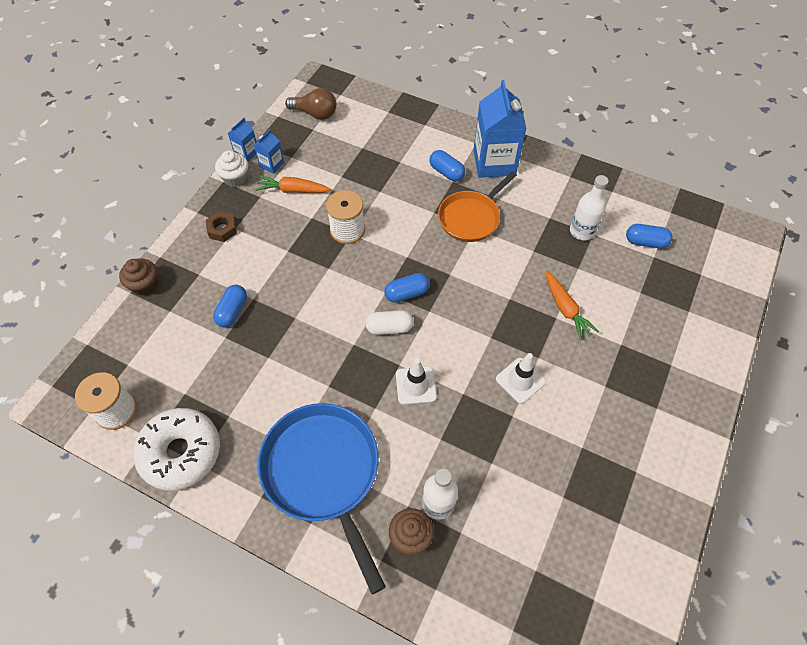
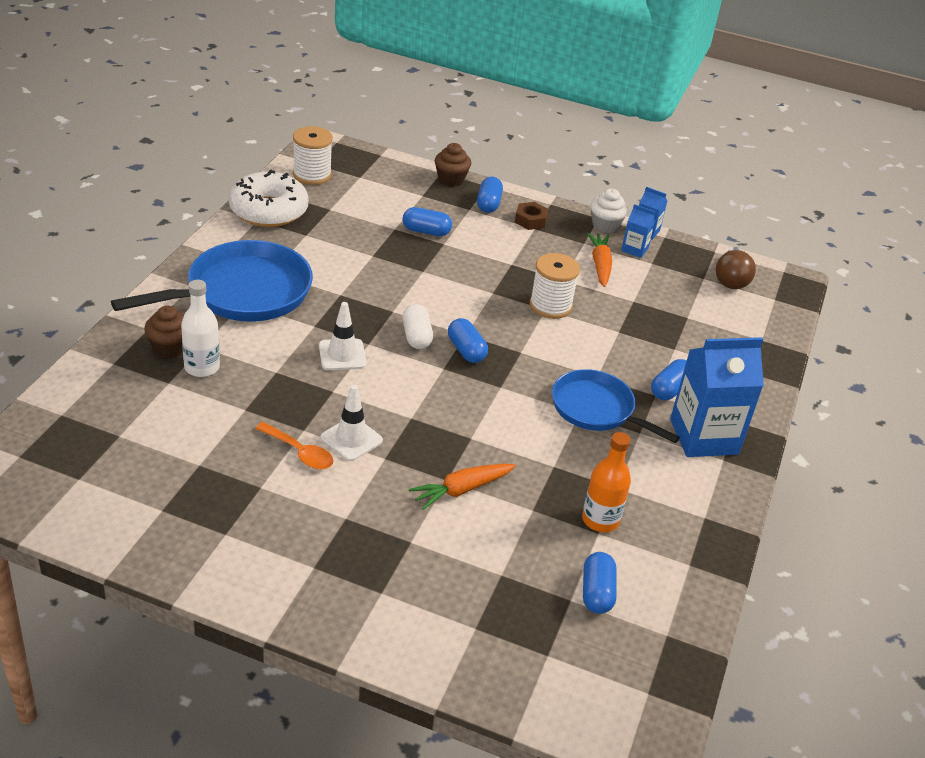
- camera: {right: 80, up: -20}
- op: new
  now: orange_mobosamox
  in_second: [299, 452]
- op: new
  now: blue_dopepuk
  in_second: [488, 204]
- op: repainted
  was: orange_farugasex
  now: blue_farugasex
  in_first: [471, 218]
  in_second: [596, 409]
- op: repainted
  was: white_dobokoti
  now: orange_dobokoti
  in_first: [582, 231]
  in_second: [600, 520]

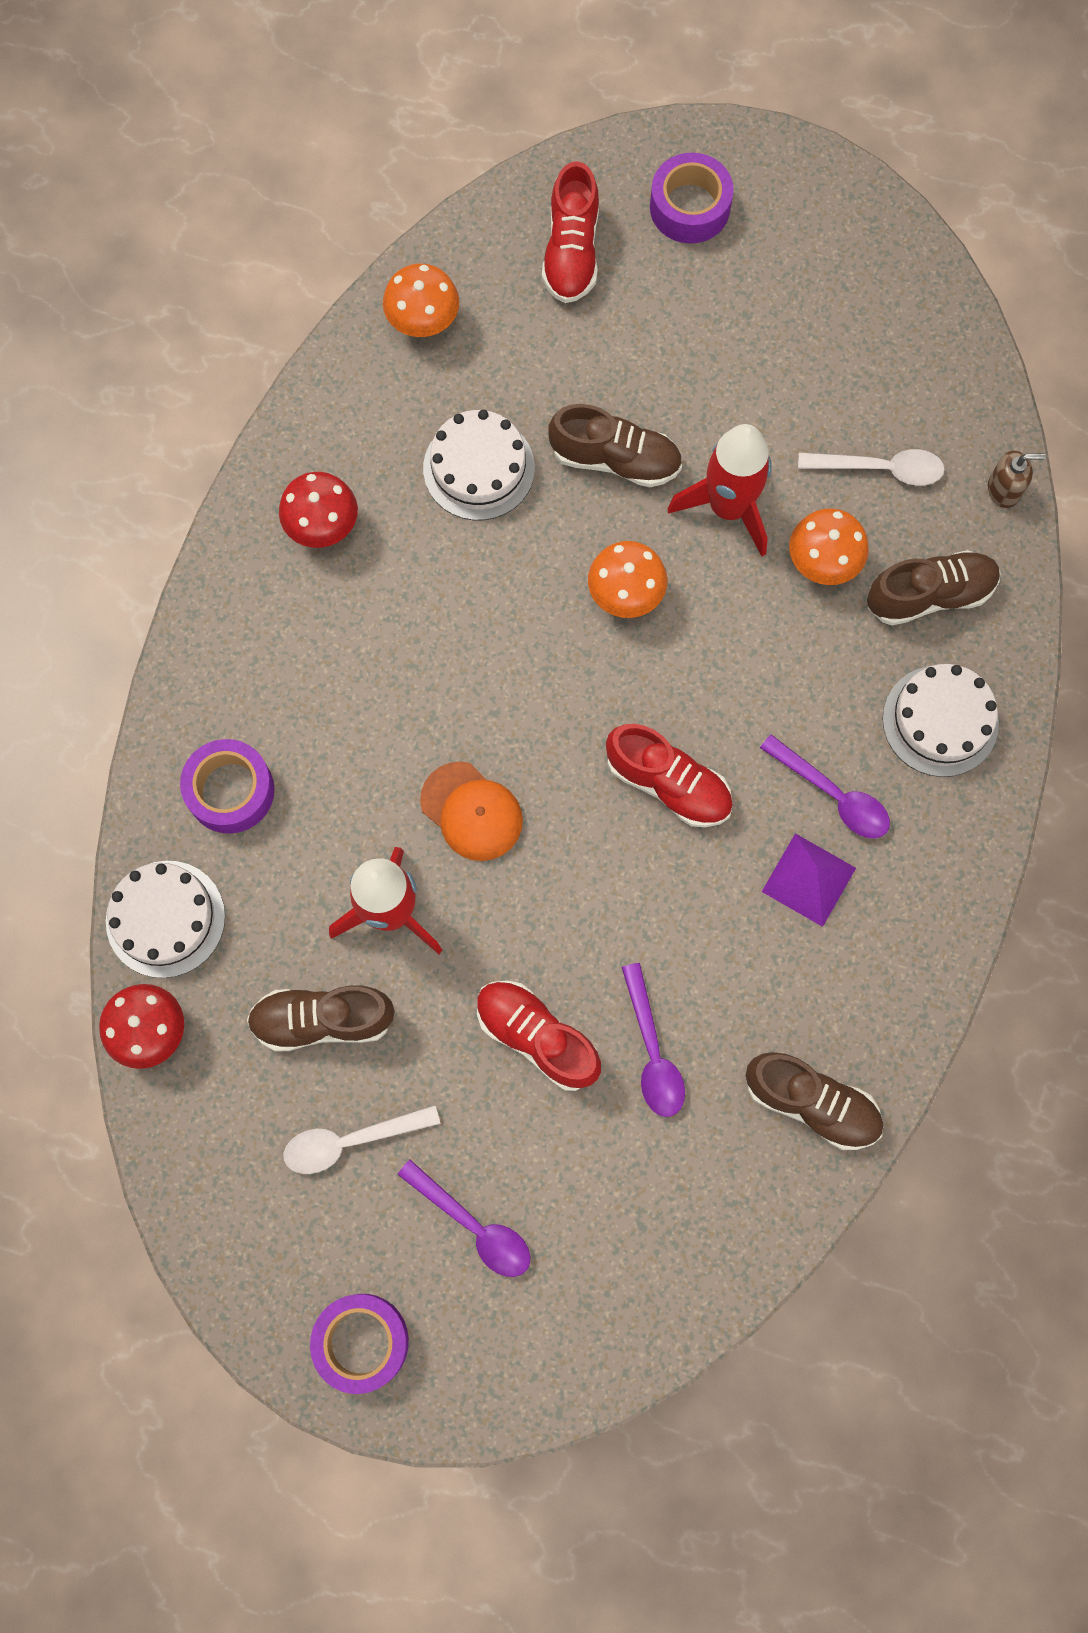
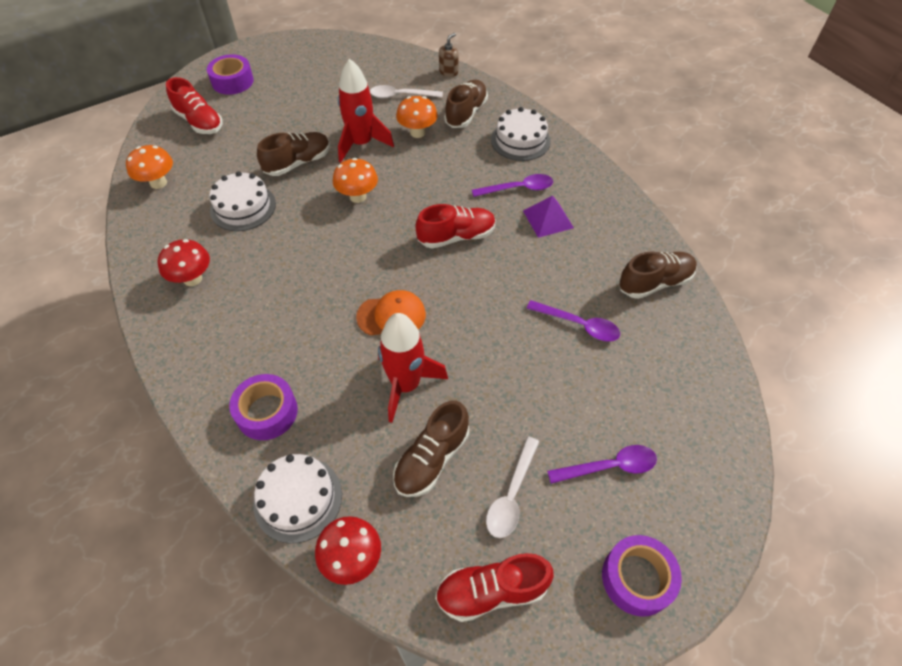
- camera: {right: -50, up: -20}
- op: shifted
  was: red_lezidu
  in_first: [537, 1037]
  in_second: [491, 591]
- op: rotated
  was: white_mobosamox
  in_first: [880, 469]
  in_second: [400, 96]
  clockwise: -135

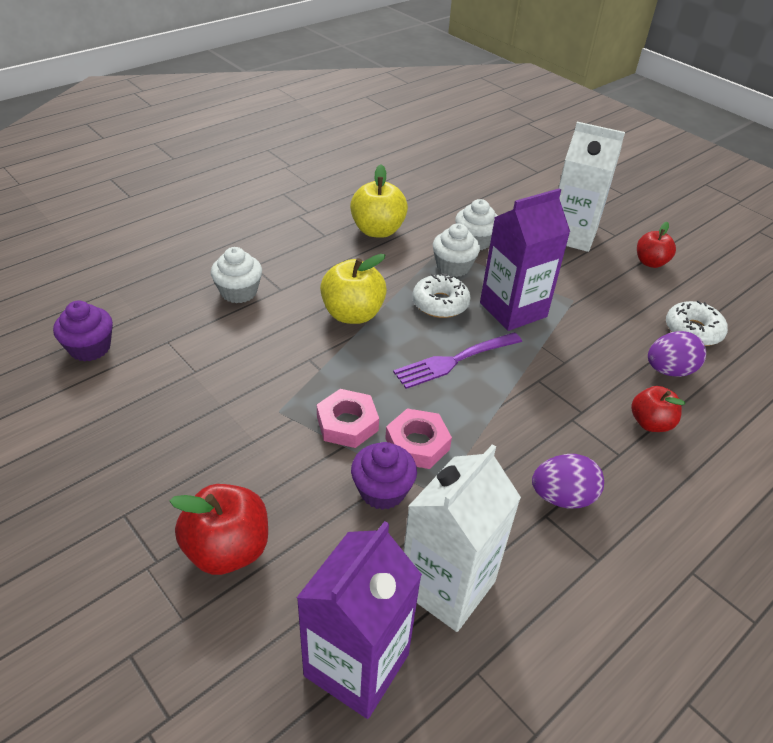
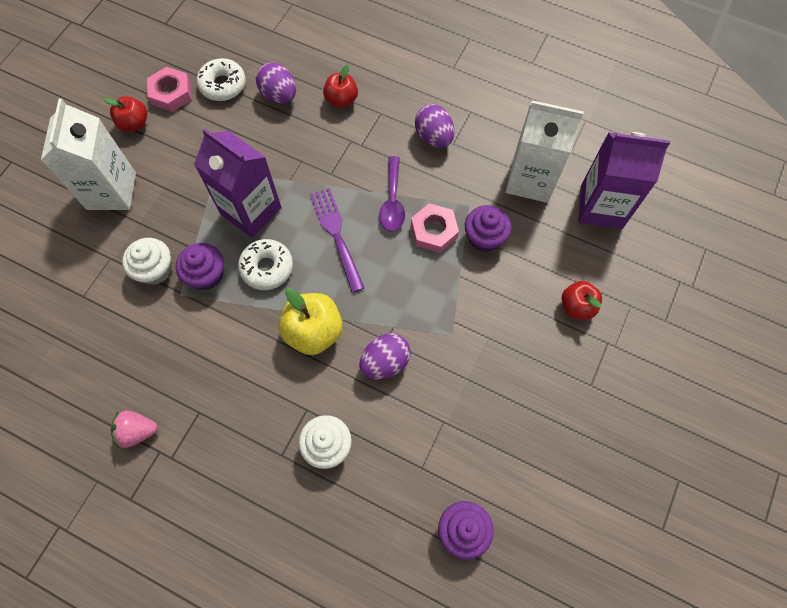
- camera: {right: -110, up: 25}
- op: gone
  was: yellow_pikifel
  in_first: [377, 230]
- op: new
  now: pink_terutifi
  in_second: [137, 431]
- op: new
  now: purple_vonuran
  in_second: [385, 362]
- op: new
  now: purple_mobosamox
  in_second: [392, 201]
- op: shifted
  was: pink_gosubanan
  in_first: [347, 423]
  in_second: [171, 93]
- op: repainted
  was: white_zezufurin
  now: purple_zezufurin
  in_first: [453, 267]
  in_second: [206, 275]
- op: rotated
  was: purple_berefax
  in_first: [454, 361]
  in_second: [336, 234]
  clockwise: -150
- op: scaled
  was: red_pikifel
  in_first: [228, 549]
  in_second: [577, 306]
  ratio: 0.64

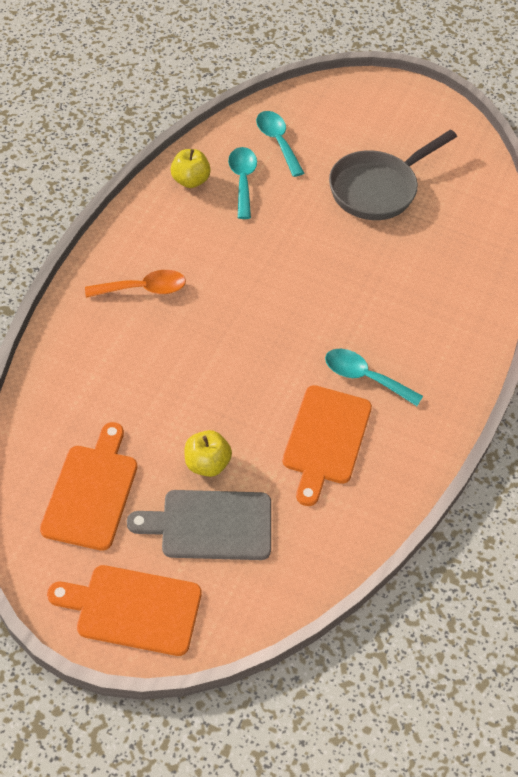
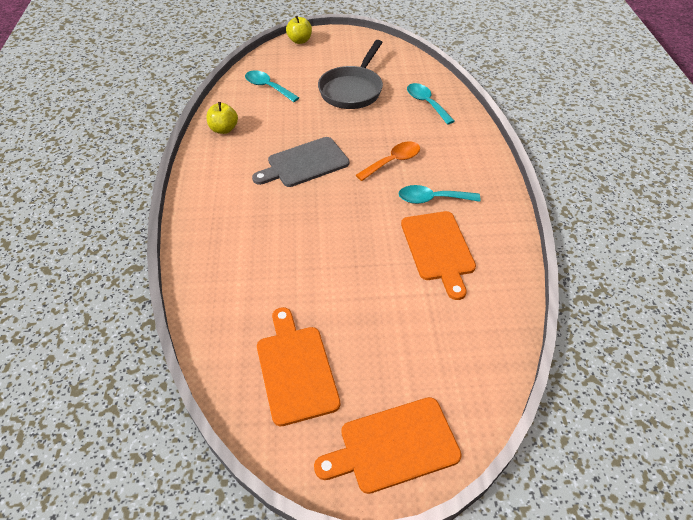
- camera: {right: -25, up: -5}
- op: shifted
  was: orange_mobosamox
  in_first: [143, 289]
  in_second: [393, 161]
- op: shifted
  was: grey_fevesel
  in_first: [210, 525]
  in_second: [304, 163]
- op: shifted
  was: yellow_pikifel
  in_first: [207, 464]
  in_second: [300, 41]
- op: shifted
  was: turquoise_mobosamox
  in_first: [242, 180]
  in_second: [426, 103]

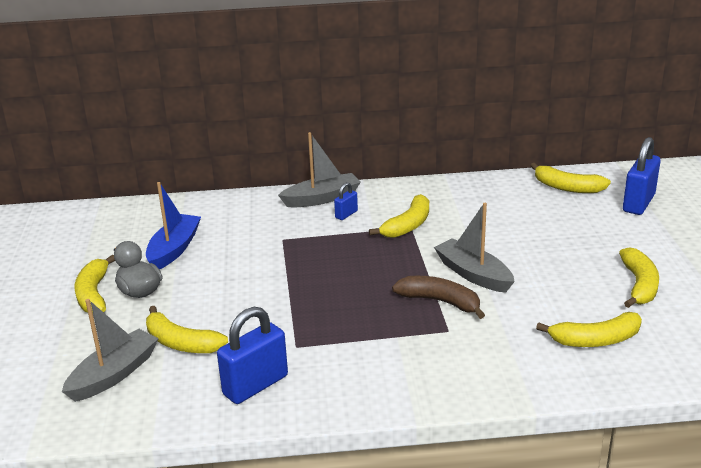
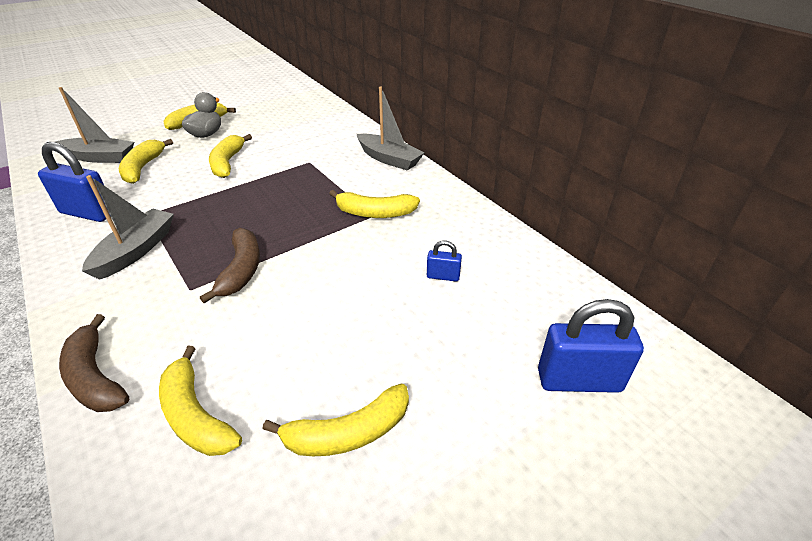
- camera: {right: 60, up: 10}
- op: gone
  was: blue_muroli
  in_first: [174, 249]
- op: new
  now: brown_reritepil
  in_second: [95, 377]
- op: shifted
  was: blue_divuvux
  in_first: [346, 214]
  in_second: [443, 276]
- op: shifted
  was: grey_muroli
  in_first: [473, 274]
  in_second: [136, 251]
- op: shifted
  was: yellow_reritepil
  in_first: [567, 187]
  in_second: [227, 163]

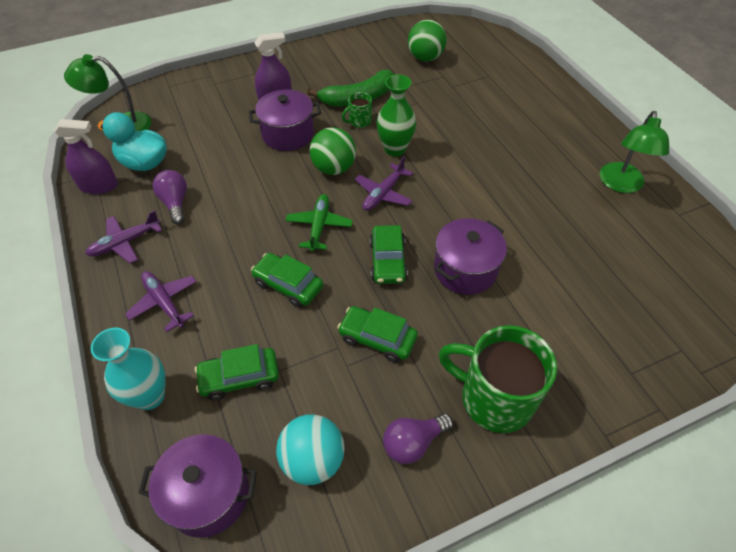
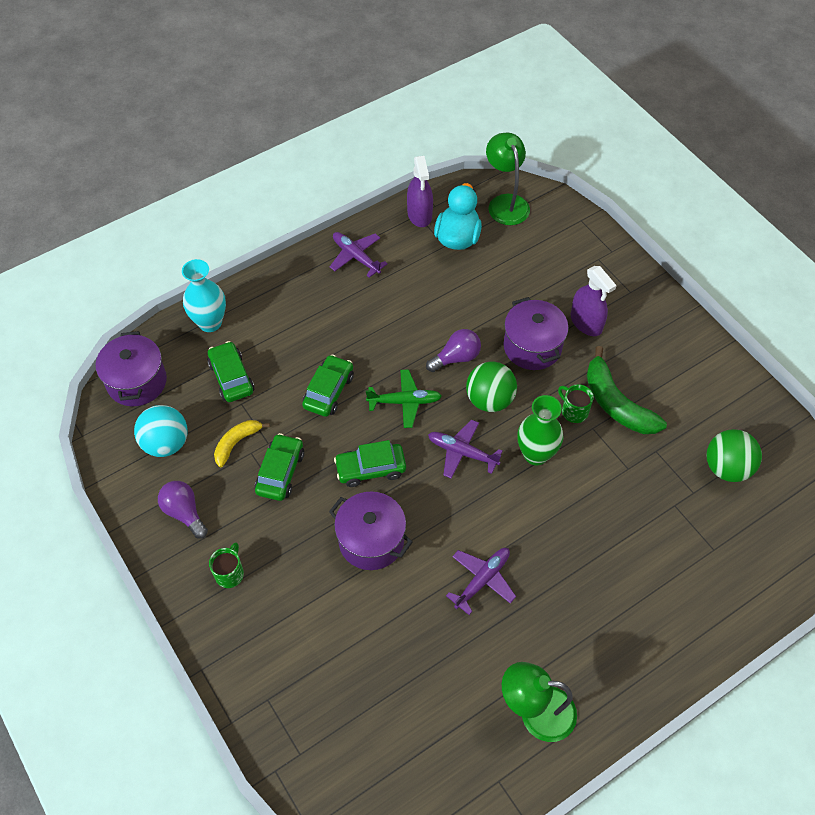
- camera: {right: 80, up: 5}
- op: new
  now: yellow_reritepil
  in_second: [236, 443]
- op: shifted
  was: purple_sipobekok
  in_first: [164, 303]
  in_second: [482, 580]
- op: shifted
  was: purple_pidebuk
  in_first: [175, 203]
  in_second: [456, 358]
- op: scaled
  was: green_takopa
  in_first: [494, 398]
  in_second: [230, 573]
  ratio: 0.45

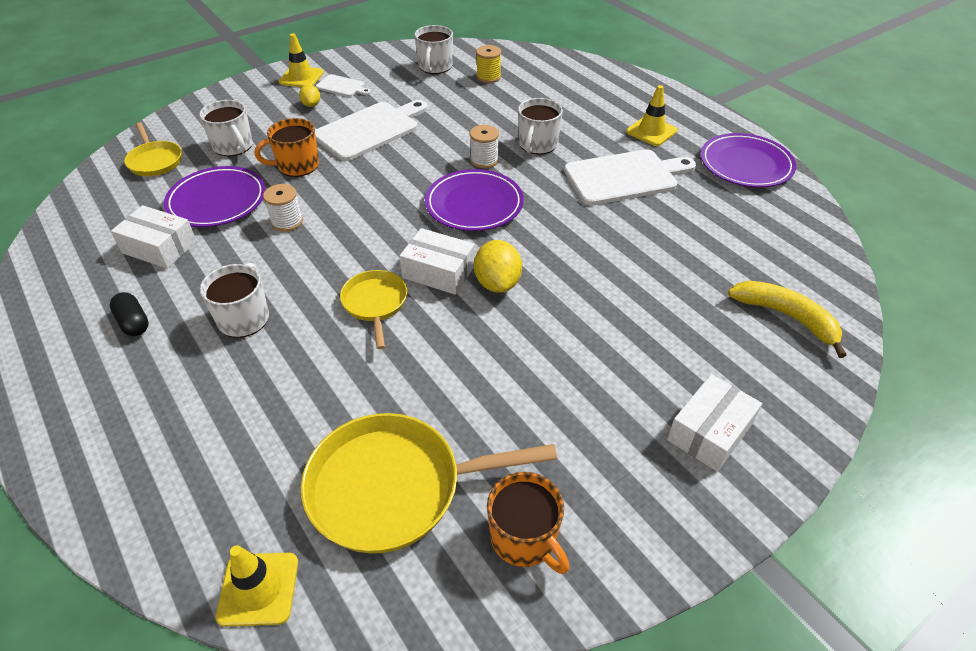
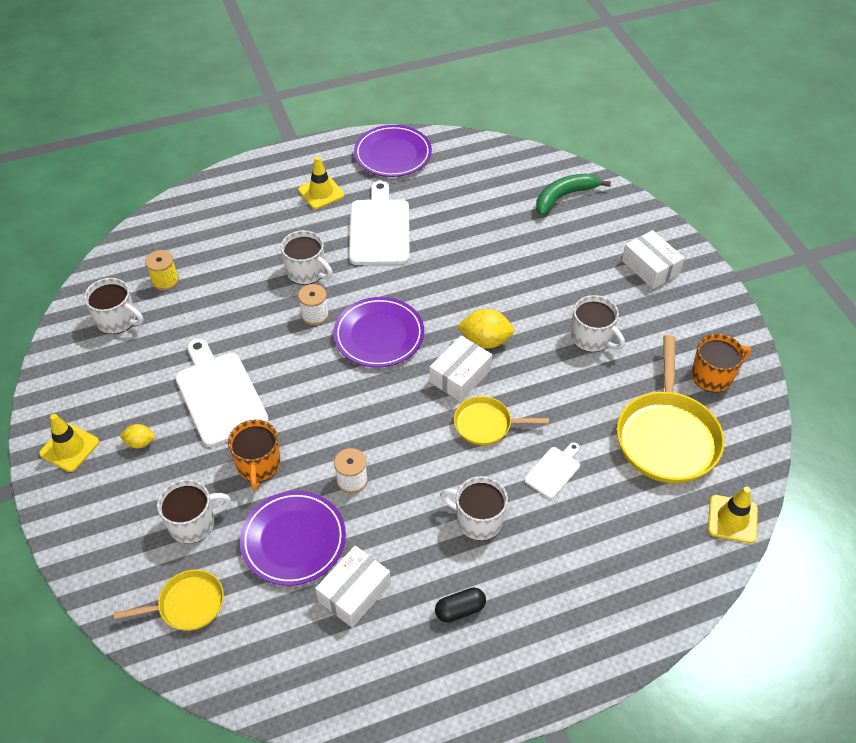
- camera: {right: -75, up: 5}
- op: new
  now: white_takopa
  in_second: [592, 338]
- op: shifted
  was: white_fevesel
  in_first: [342, 86]
  in_second: [553, 471]
- op: repainted
  was: yellow_reritepil
  now: green_reritepil
  in_first: [786, 317]
  in_second: [564, 197]

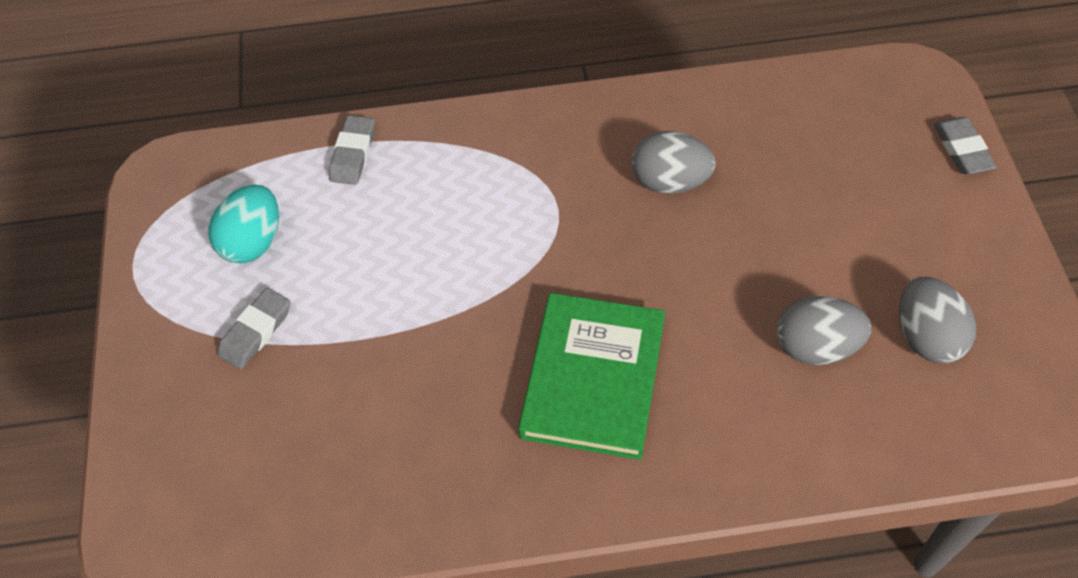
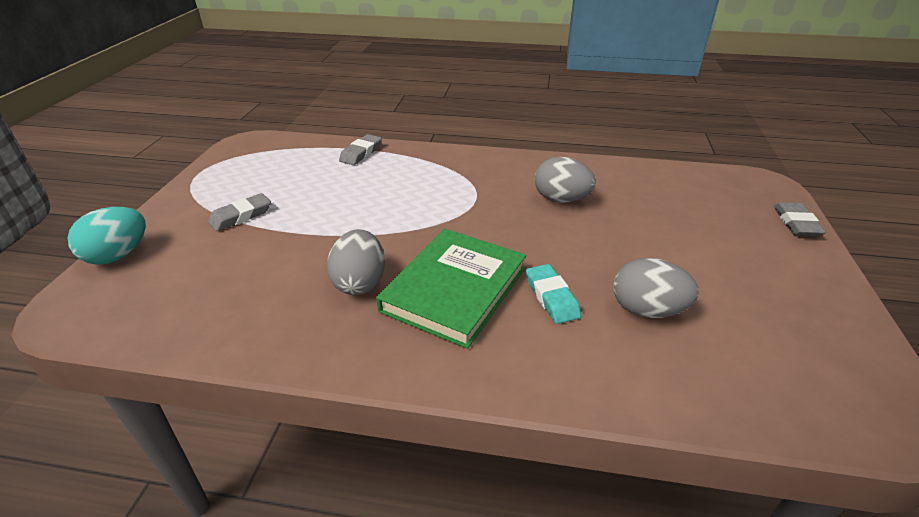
- camera: {right: 15, up: -20}
- op: new
  now: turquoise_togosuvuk
  in_second: [551, 297]
- op: shifted
  was: turquoise_vonuran
  in_first: [253, 242]
  in_second: [118, 255]
- op: shifted
  was: grey_vonuran
  in_first: [926, 337]
  in_second: [360, 282]

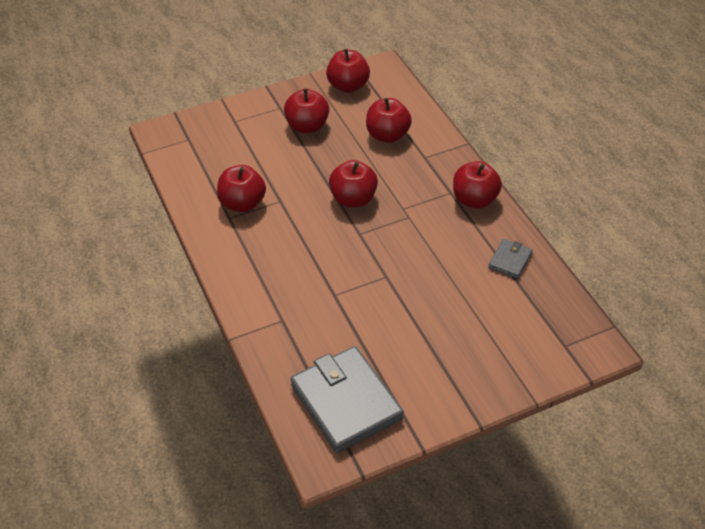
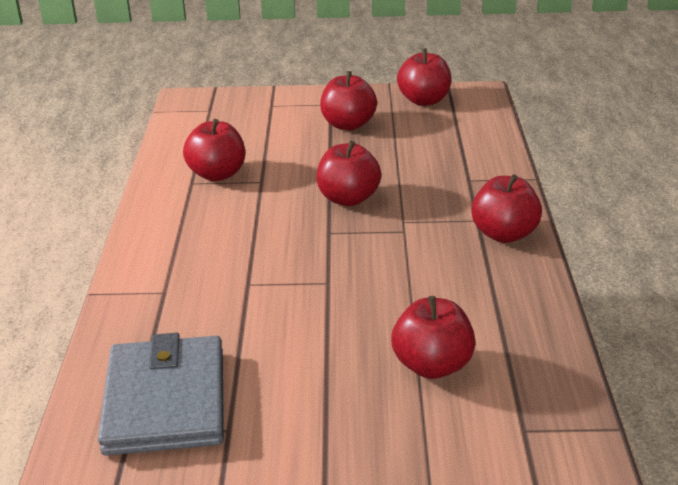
- camera: {right: 25, up: -15}
- op: gone
  was: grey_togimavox
  in_first: [510, 260]
- op: shifted
  was: red_pikifel
  in_first: [387, 135]
  in_second: [432, 365]

